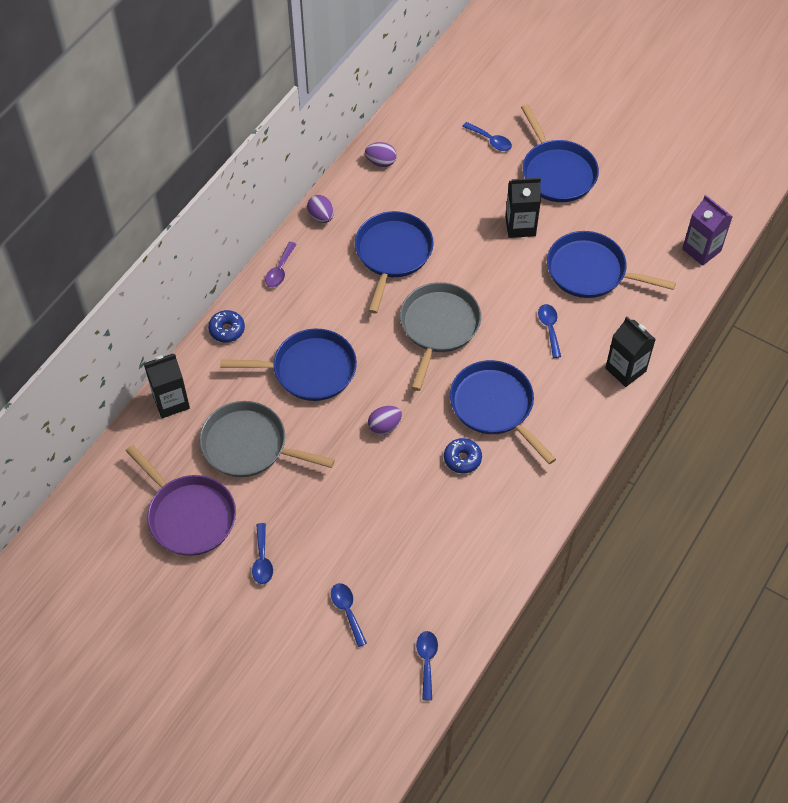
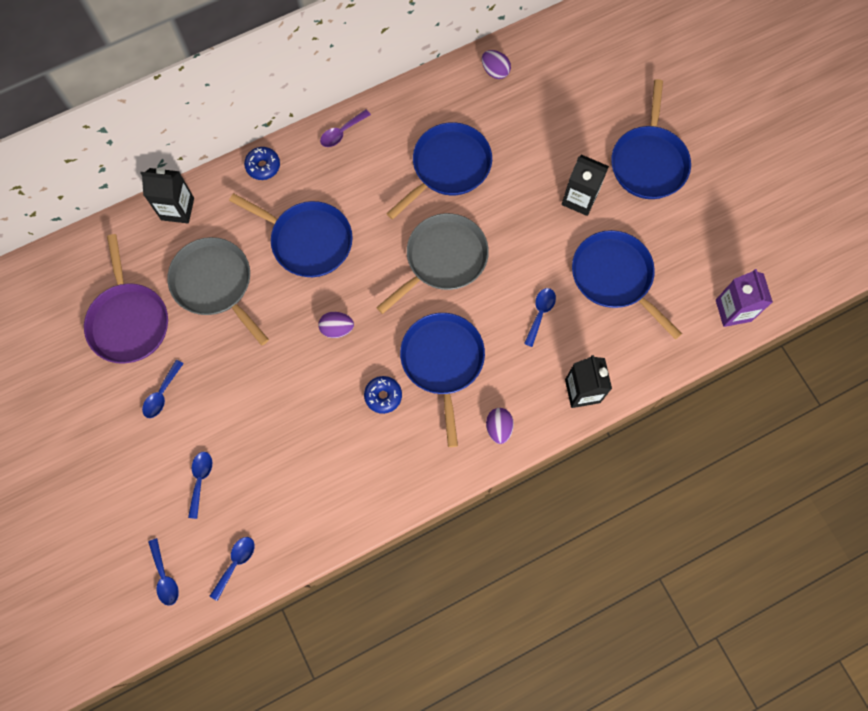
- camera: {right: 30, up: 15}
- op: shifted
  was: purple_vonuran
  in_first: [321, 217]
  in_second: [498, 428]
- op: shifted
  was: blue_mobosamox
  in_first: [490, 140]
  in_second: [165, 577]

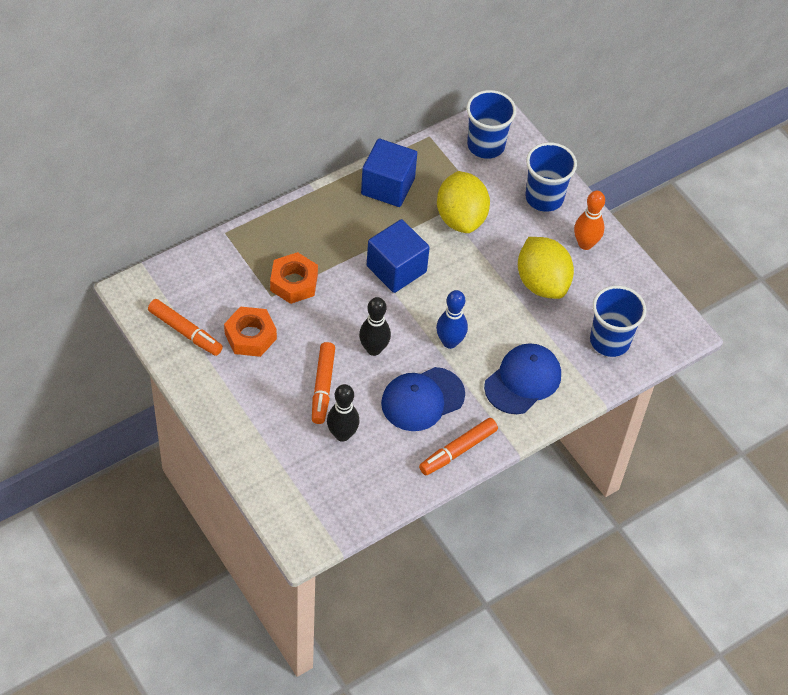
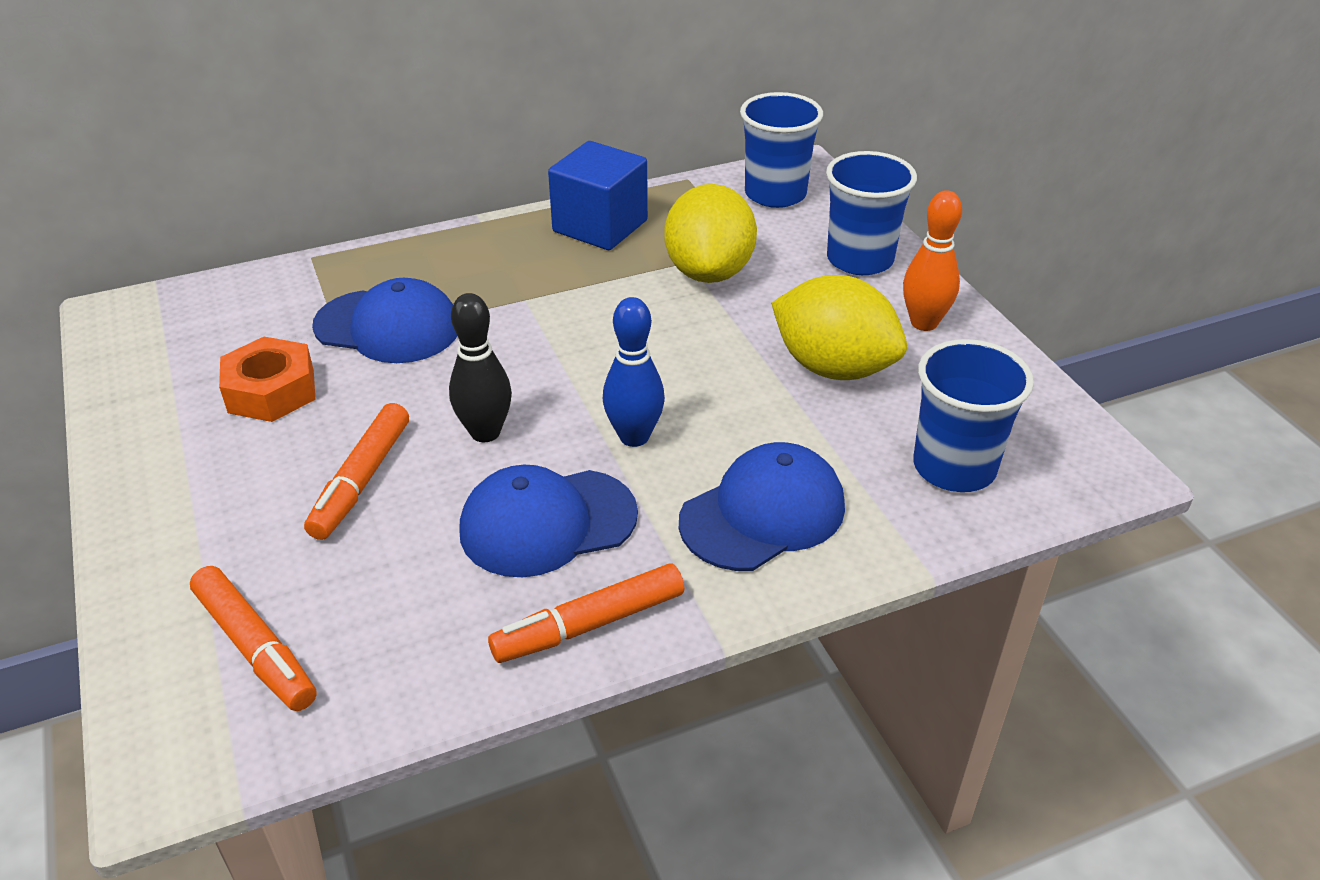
- camera: {right: 15, up: -15}
- op: gone
  was: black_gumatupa
  in_first: [342, 434]
- op: gone
  was: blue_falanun
  in_first: [396, 269]
- op: shifted
  was: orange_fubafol
  in_first: [185, 332]
  in_second: [255, 648]
- op: swapped
  was: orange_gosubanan
  now: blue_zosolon
  in_first: [294, 283]
  in_second: [388, 327]
- op: rotated
  was: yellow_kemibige
  in_first: [542, 283]
  in_second: [833, 368]
  clockwise: -45

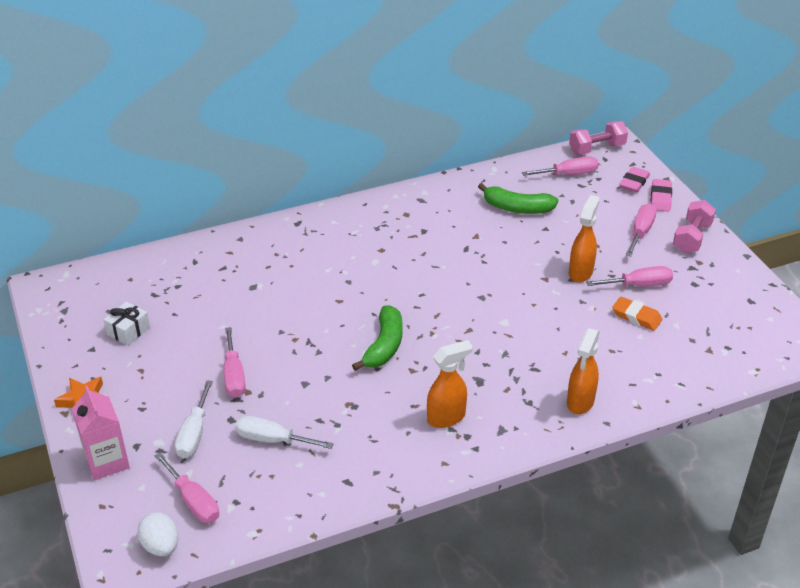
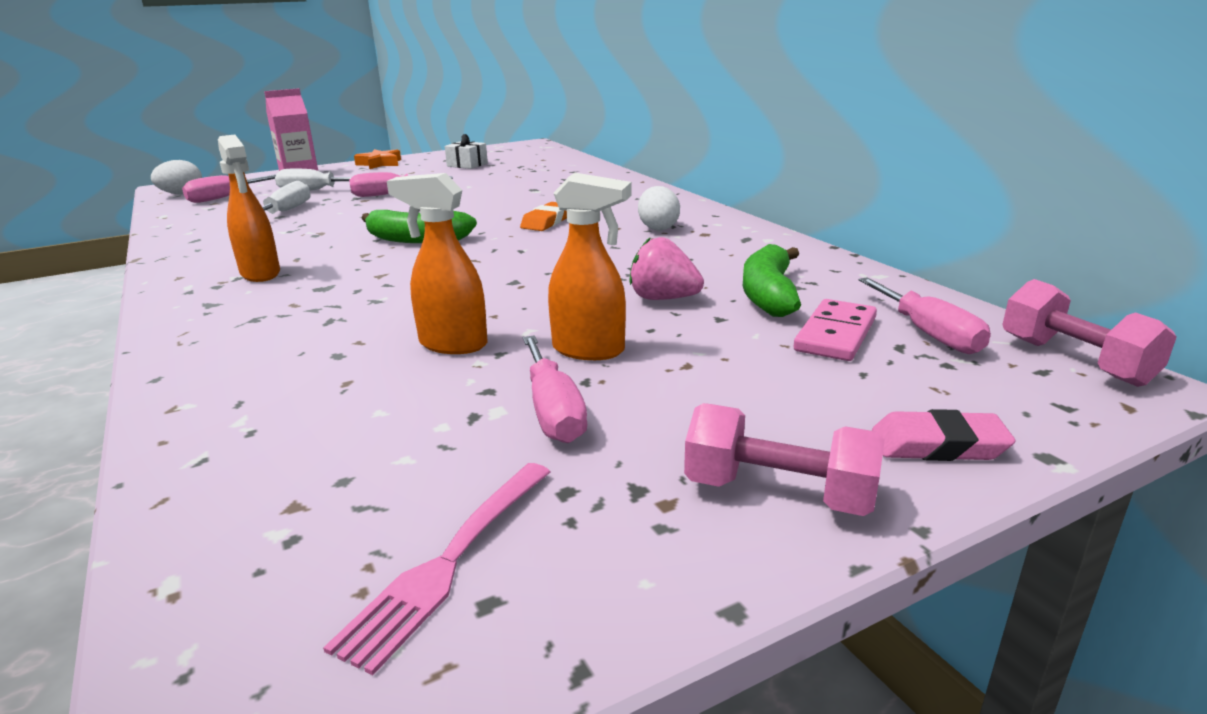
- camera: {right: 85, up: -15}
- op: gone
  was: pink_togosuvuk
  in_first: [634, 182]
- op: gone
  was: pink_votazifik
  in_first: [641, 232]
- op: new
  now: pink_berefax
  in_second: [450, 560]
- op: new
  now: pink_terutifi
  in_second: [663, 299]
- op: new
  now: white_vonuran
  in_second: [658, 228]
- op: new
  now: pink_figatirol
  in_second: [836, 334]
- op: shifted
  was: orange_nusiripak
  in_first: [580, 402]
  in_second: [452, 344]
- op: shifted
  was: orange_togosuvuk
  in_first: [636, 316]
  in_second: [547, 221]

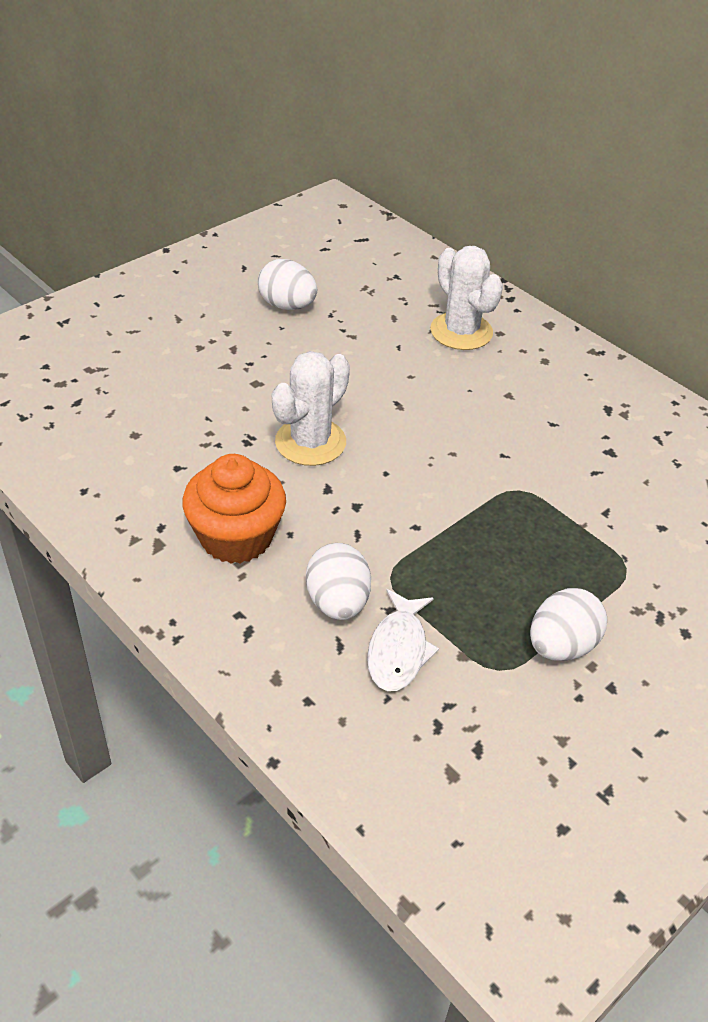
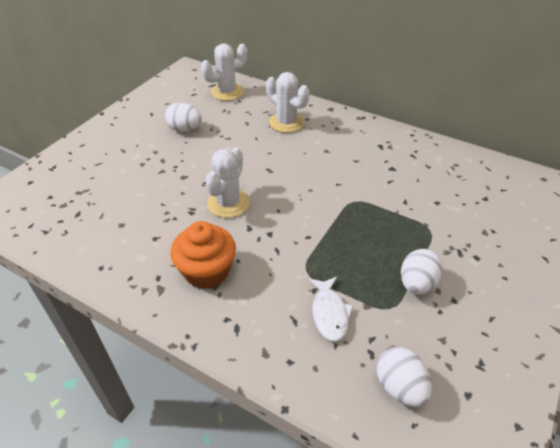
- camera: {right: -15, up: 0}
- op: new
  now: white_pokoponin
  in_second: [227, 92]
- op: shifted
  was: white_vonuran
  in_first: [337, 602]
  in_second: [399, 387]

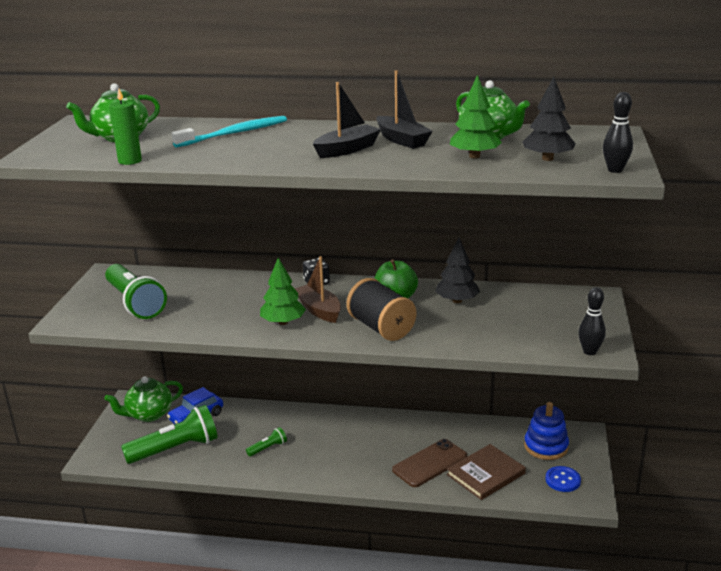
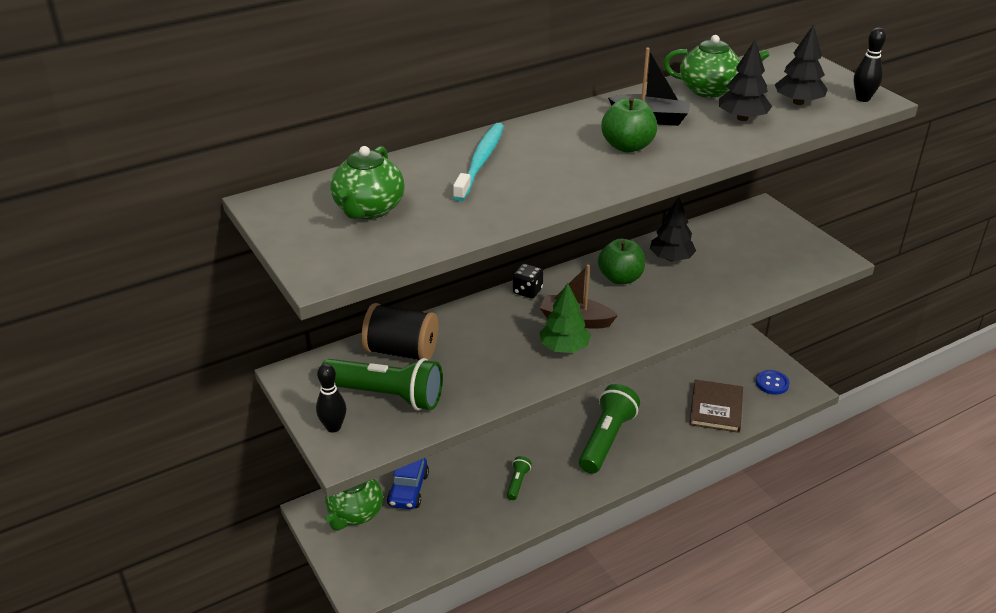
- camera: {right: -40, up: 10}
- op: gone
  was: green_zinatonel
  in_first: [130, 161]
- op: gone
  was: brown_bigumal
  in_first: [430, 463]
- op: gone
  was: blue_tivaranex
  in_first: [546, 446]
- op: shifted
  was: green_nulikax
  in_first: [175, 449]
  in_second: [606, 439]
- op: shifted
  was: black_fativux
  in_first: [381, 328]
  in_second: [401, 351]
- op: shifted
  was: black_gumatupa
  in_first: [589, 351]
  in_second: [333, 427]
- op: swapped
  was: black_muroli
  now: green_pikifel
  in_first: [347, 150]
  in_second: [627, 146]
- op: repainted
  was: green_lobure
  now: black_lobure
  in_first: [474, 156]
  in_second: [742, 118]

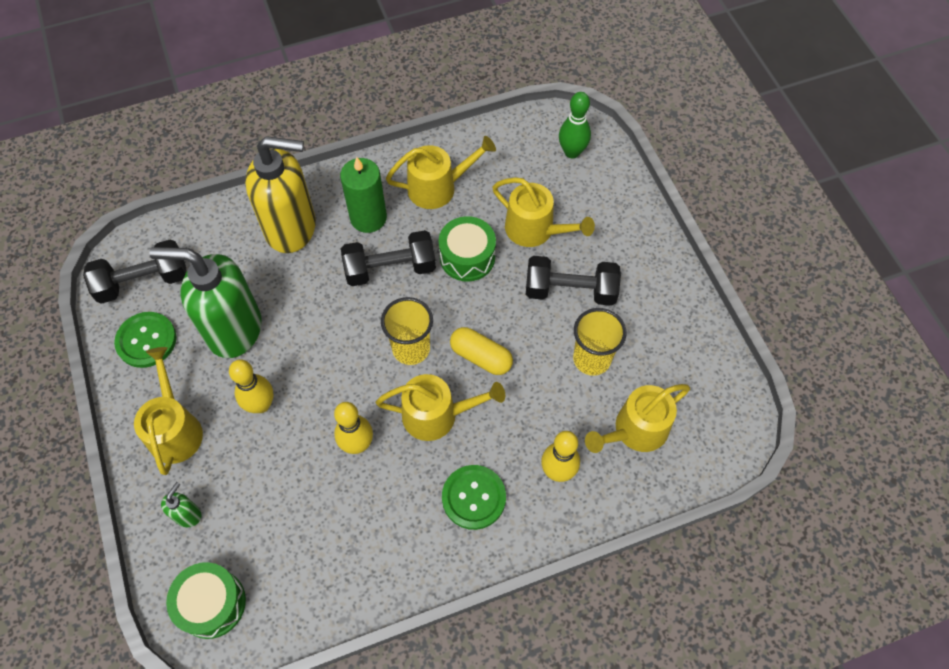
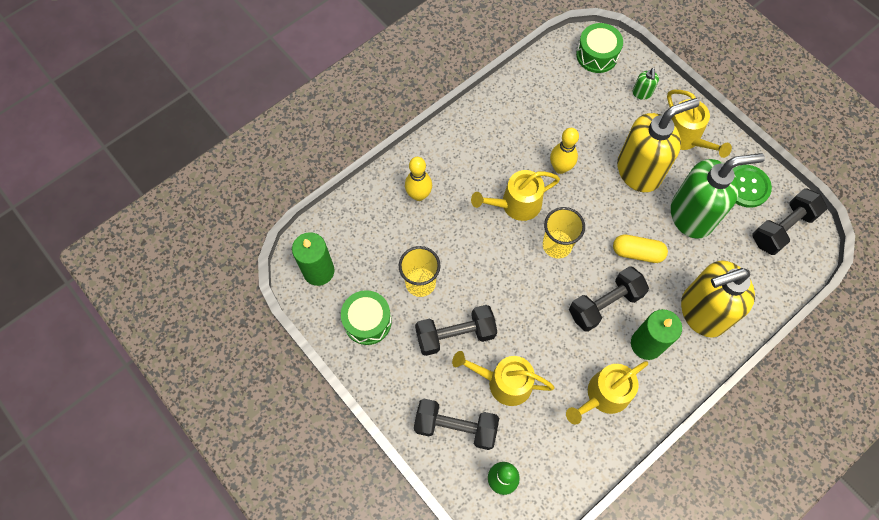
- camera: {right: 160, up: 5}
- op: gone
  was: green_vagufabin
  in_first: [473, 497]
- op: gone
  was: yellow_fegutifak
  in_first: [635, 430]
- op: new
  now: green_zinatonel
  in_second: [318, 271]
- op: new
  now: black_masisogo
  in_second: [456, 427]
- op: shifted
  was: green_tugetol
  in_first: [467, 257]
  in_second: [367, 321]
- op: shifted
  was: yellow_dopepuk
  in_first: [481, 357]
  in_second: [637, 253]
- op: swapped
  was: yellow_gumatupa
  now: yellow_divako
  in_first: [261, 405]
  in_second: [639, 171]

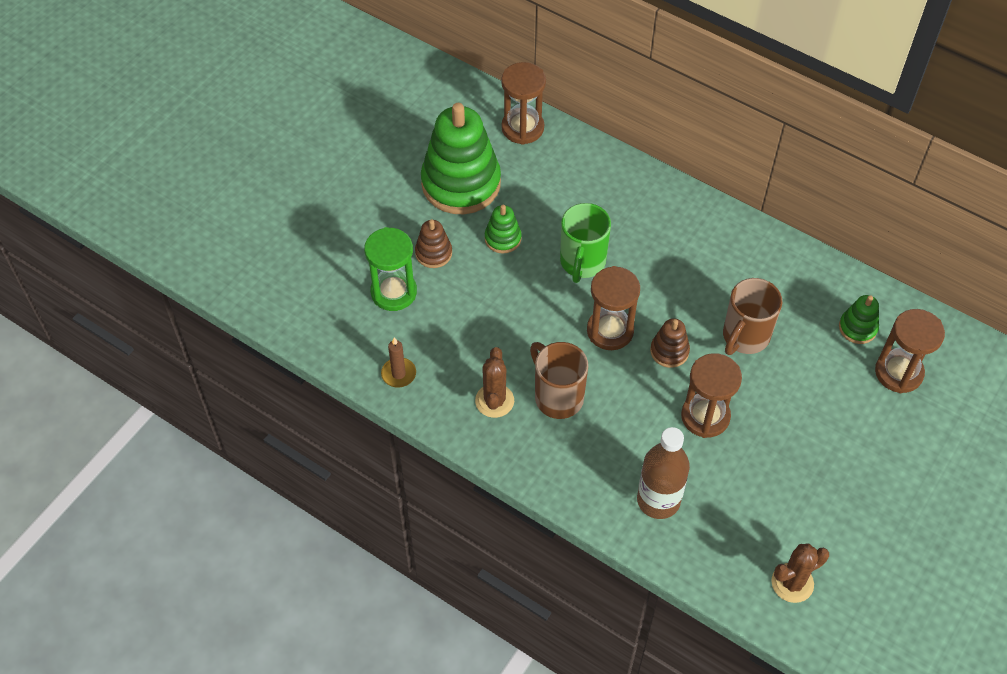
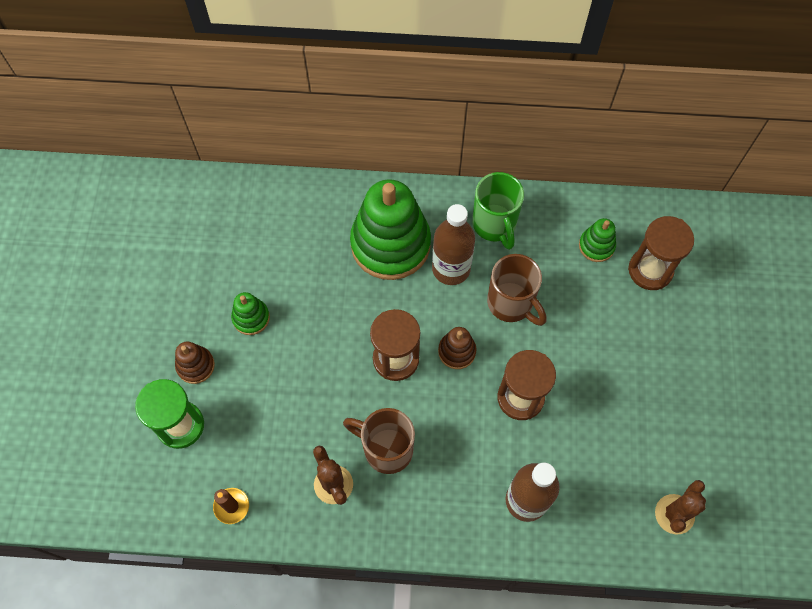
- camera: {right: -30, up: 10}
- op: gone
  was: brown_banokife
  in_first: [522, 128]
- op: new
  now: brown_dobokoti
  in_second: [451, 268]
- op: shifted
  was: green_tivaranex
  in_first: [461, 183]
  in_second: [390, 244]
- op: shifted
  was: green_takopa
  in_first: [582, 263]
  in_second: [494, 225]
- op: rotated
  was: brown_takopa
  in_first: [744, 337]
  in_second: [511, 303]
  clockwise: -45

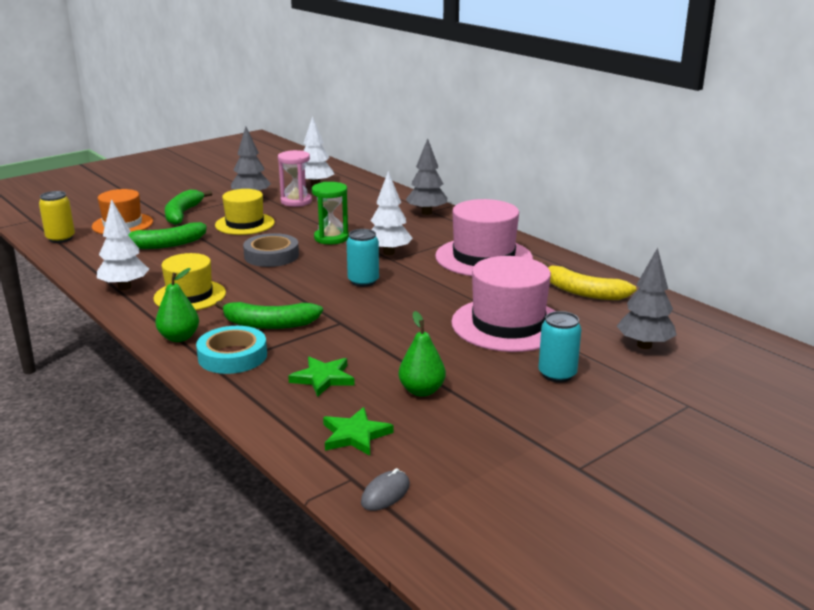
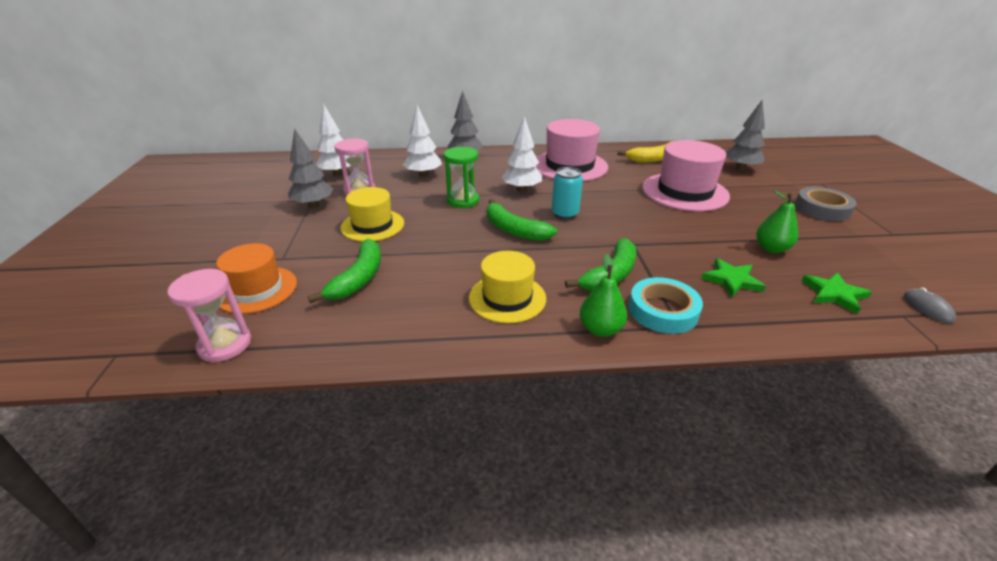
- camera: {right: -55, up: 10}
- op: gone
  was: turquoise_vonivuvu
  in_first: [557, 374]
- op: shifted
  was: white_lobure
  in_first: [124, 287]
  in_second: [423, 175]
- op: shifted
  was: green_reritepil
  in_first: [182, 214]
  in_second: [514, 230]
- op: shifted
  was: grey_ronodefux
  in_first: [271, 256]
  in_second: [822, 209]
- op: swapped
  was: yellow_vonivuvu
  now: pink_banokife
  in_first: [60, 238]
  in_second: [225, 345]

